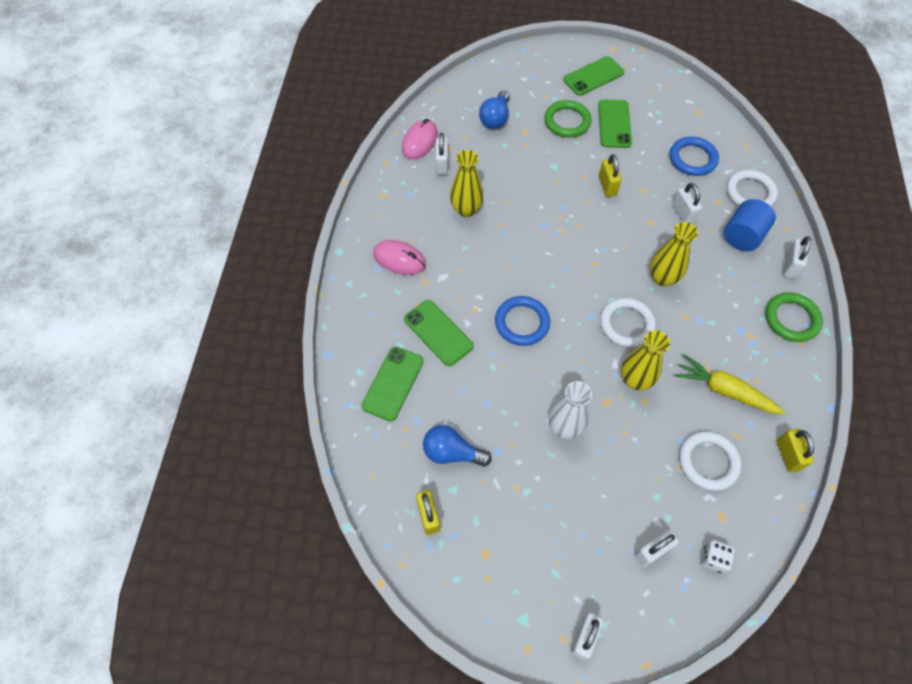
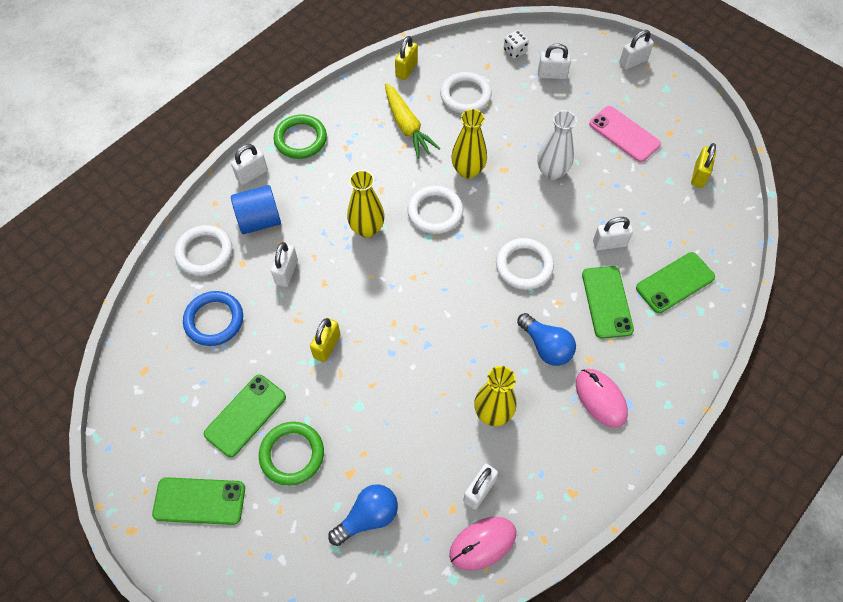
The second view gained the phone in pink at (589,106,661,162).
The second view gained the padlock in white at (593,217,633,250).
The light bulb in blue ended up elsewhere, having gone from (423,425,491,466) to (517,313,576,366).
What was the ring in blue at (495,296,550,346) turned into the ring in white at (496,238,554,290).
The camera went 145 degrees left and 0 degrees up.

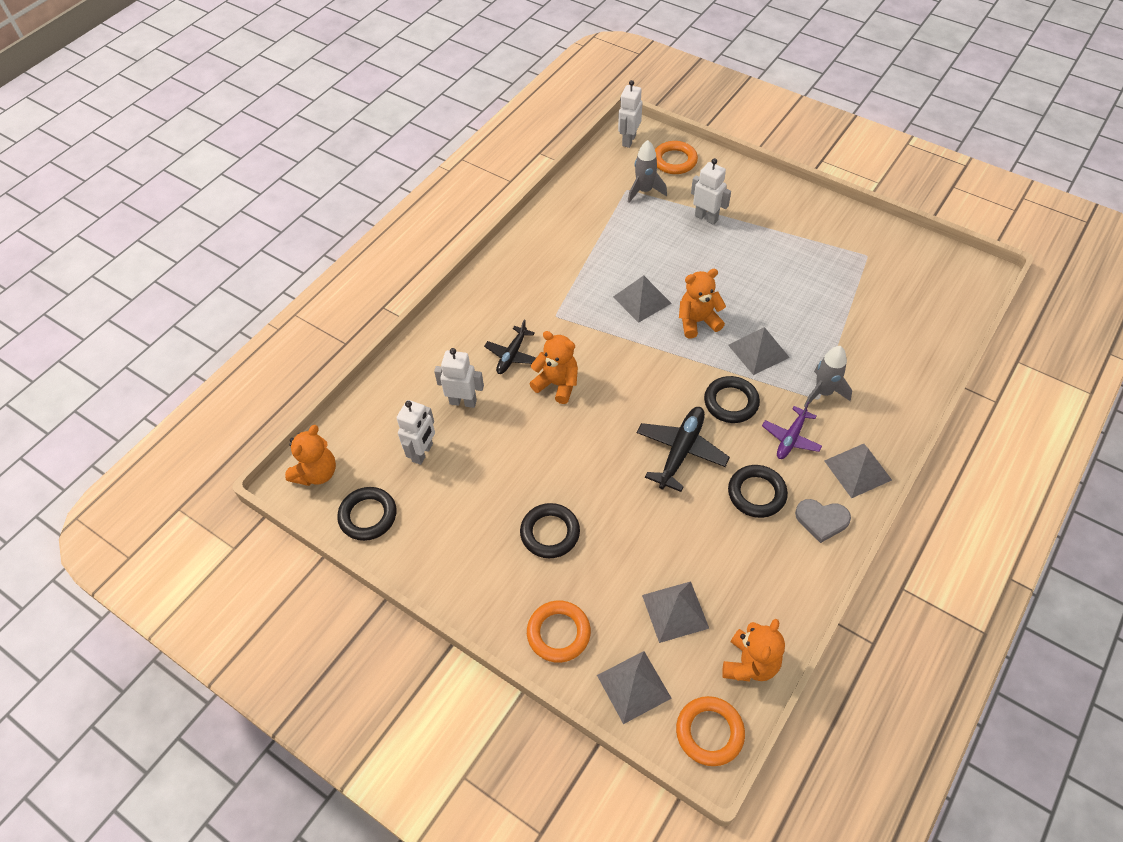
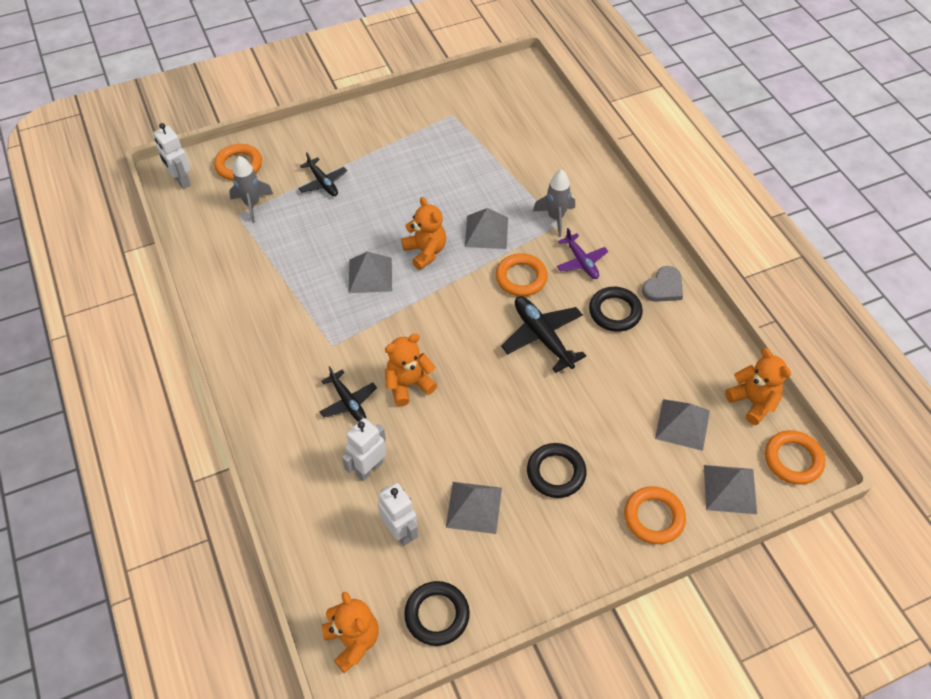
The pyramid in grey ended up elsewhere, having gone from (824,444,892,498) to (446,482,502,534).
Where the robot in white stood at (691,158,731,225), the plane in black came to stand at (298,152,347,196).
What was the ring in black at (704,376,760,423) turned into the ring in orange at (496,253,548,296).
The teddy bear in orange at (679,269,726,339) ended up facing another way, 135 degrees clockwise from before.
The camera went 60 degrees left and 0 degrees up.

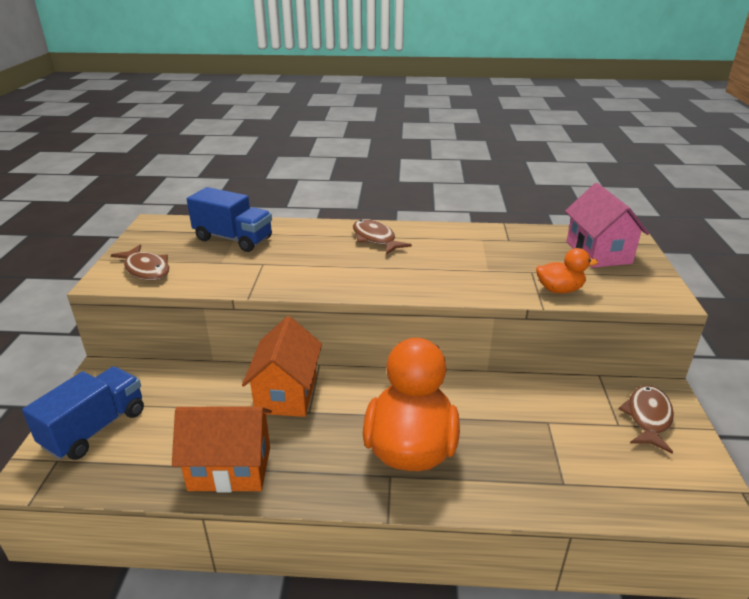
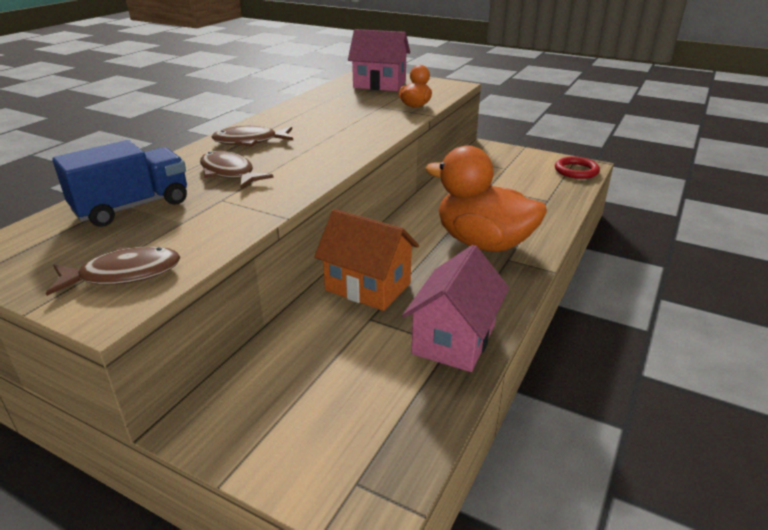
The second view lost the truck in blue at (22,366,144,460).
The second view gained the ring in red at (555,157,600,179).
The fish in brown ended up elsewhere, having gone from (618,385,674,454) to (200,151,274,189).
What was the house in orange at (172,407,272,493) turned into the house in pink at (402,245,509,372).
The camera went 65 degrees left and 0 degrees up.

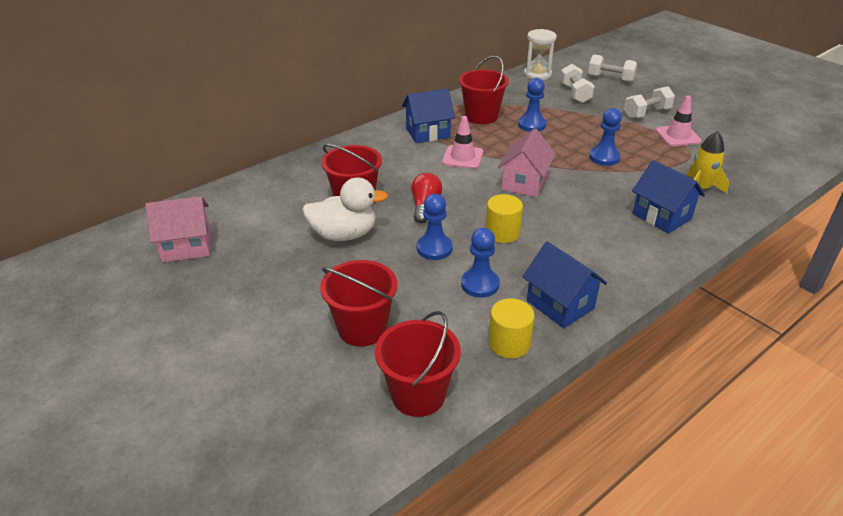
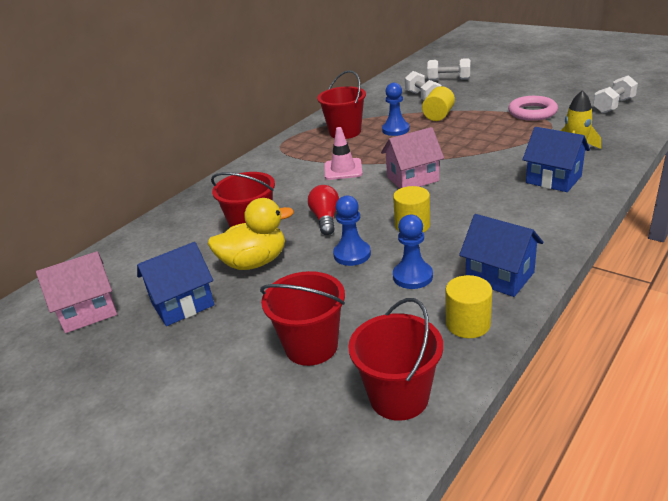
The second view lost the hourglass in white at (524,29,557,80).
The second view lost the pawn in blue at (589,108,622,166).
The second view gained the cylinder in yellow at (422,86,455,121).
The house in blue ended up elsewhere, having gone from (402,88,455,143) to (137,242,214,326).
The dumbbell in white ended up elsewhere, having gone from (624,86,675,119) to (593,75,638,113).
Where the traffic cone in pink stood at (656,96,702,146), the ring in pink came to stand at (508,96,558,121).
What was the duck in white at (302,177,388,241) turned into the duck in yellow at (208,198,294,270).
The house in pink at (497,128,556,197) ended up facing another way, 60 degrees clockwise from before.
The camera went 10 degrees left and 5 degrees down.

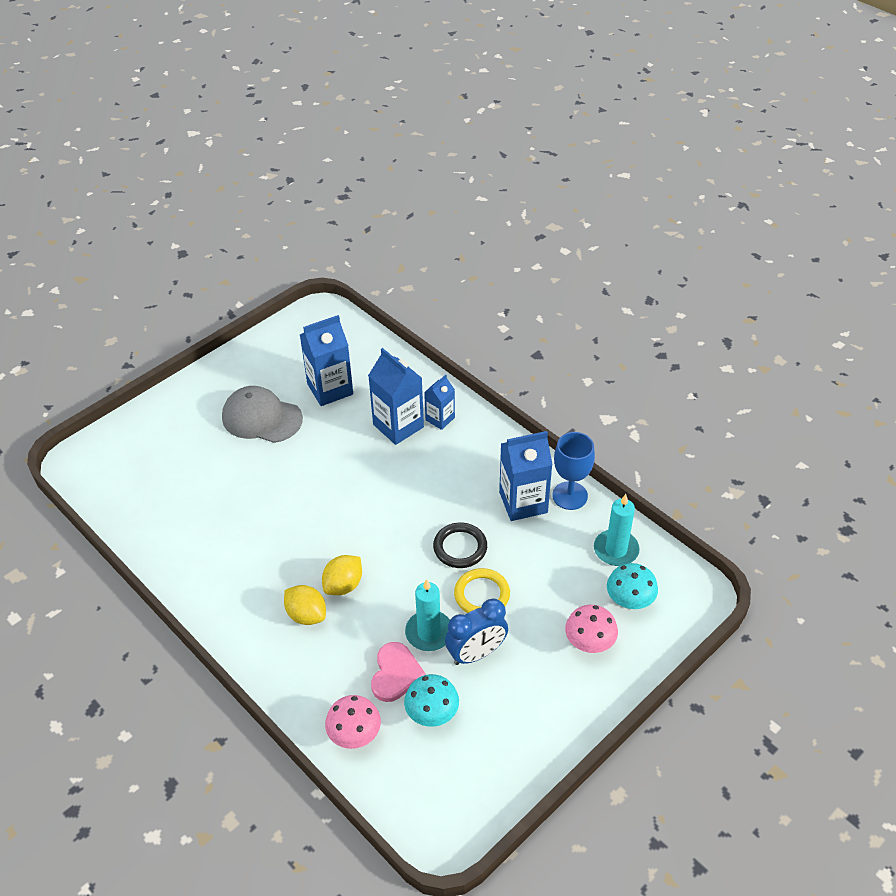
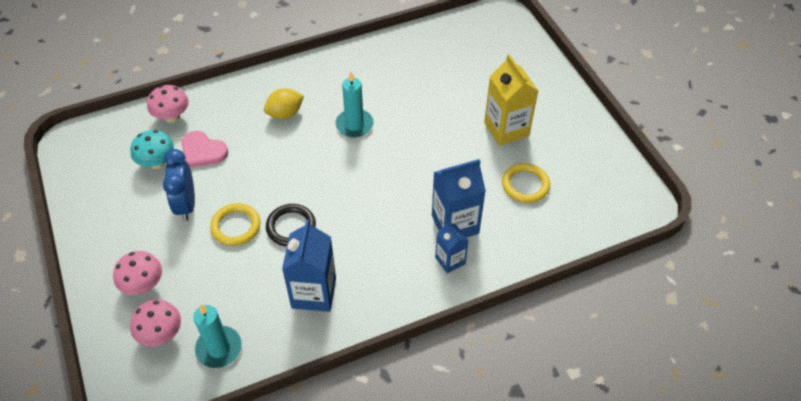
The second view lost the lemon in yellow at (322,555,362,595).
The second view lost the goblet in blue at (552,432,595,510).
The candle in turquoise ended up elsewhere, having gone from (405,579,450,651) to (335,72,374,137).
Where the cap in grey stood at (222,386,303,443), the carton in yellow came to stand at (484,54,538,146).
Where the carton in blue stood at (300,315,353,406), the ring in yellow came to stand at (502,163,550,203).
What was the mushroom in turquoise at (607,563,658,609) turned into the mushroom in pink at (130,299,181,347).
The camera went 110 degrees right and 5 degrees up.

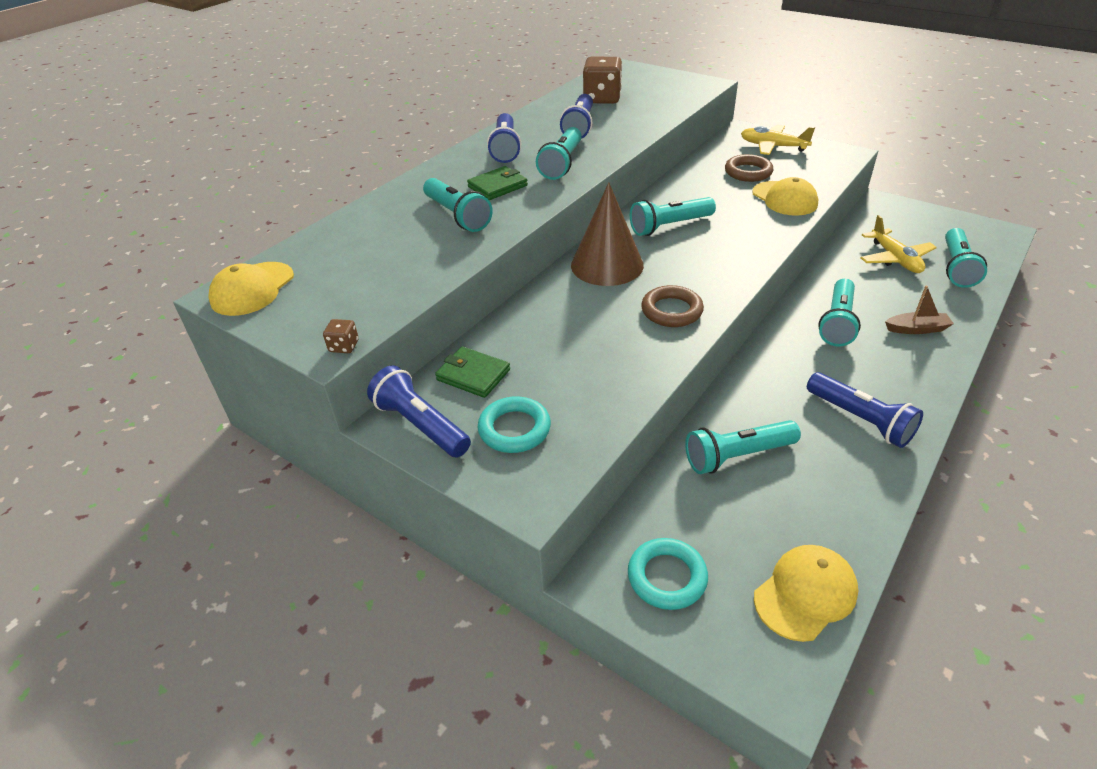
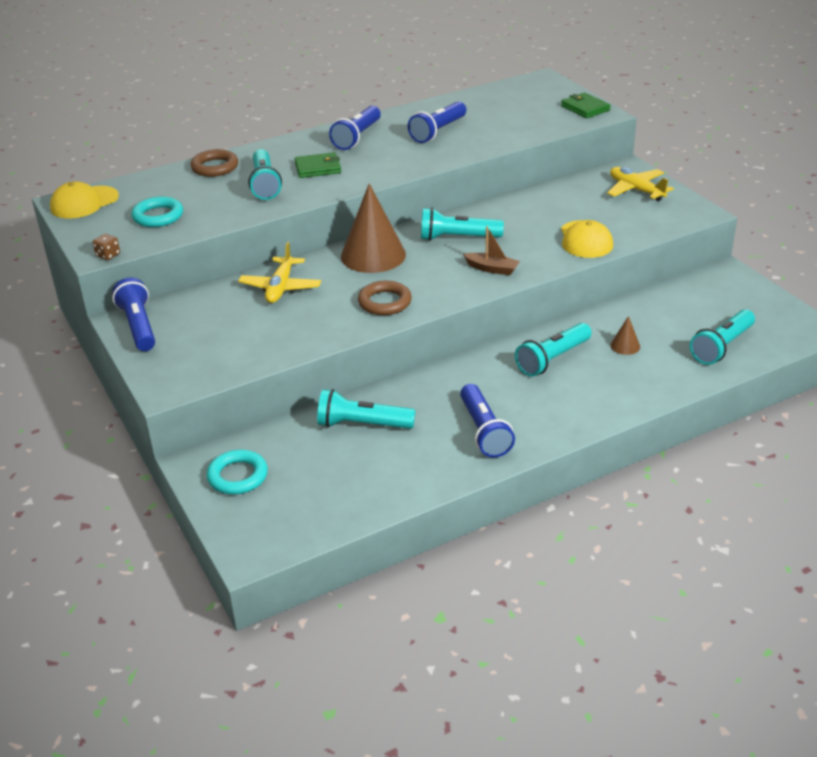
The second view lost the flashlight in turquoise at (536,127,582,180).
The second view lost the dice in brown at (583,57,622,104).
The second view lost the cap in yellow at (754,545,858,642).
The second view gained the cone in brown at (610,316,640,355).
The wallet in green ended up elsewhere, having gone from (435,347,510,398) to (561,93,611,118).
The ring in turquoise ended up elsewhere, having gone from (478,396,551,453) to (131,197,183,227).
The ring in brown ended up elsewhere, having gone from (725,154,773,182) to (190,149,238,177).
The plane in yellow ended up elsewhere, having gone from (860,215,937,273) to (238,242,321,303).
The boat in brown ended up elsewhere, having gone from (885,285,954,334) to (463,226,520,275).
The camera went 25 degrees right and 5 degrees down.

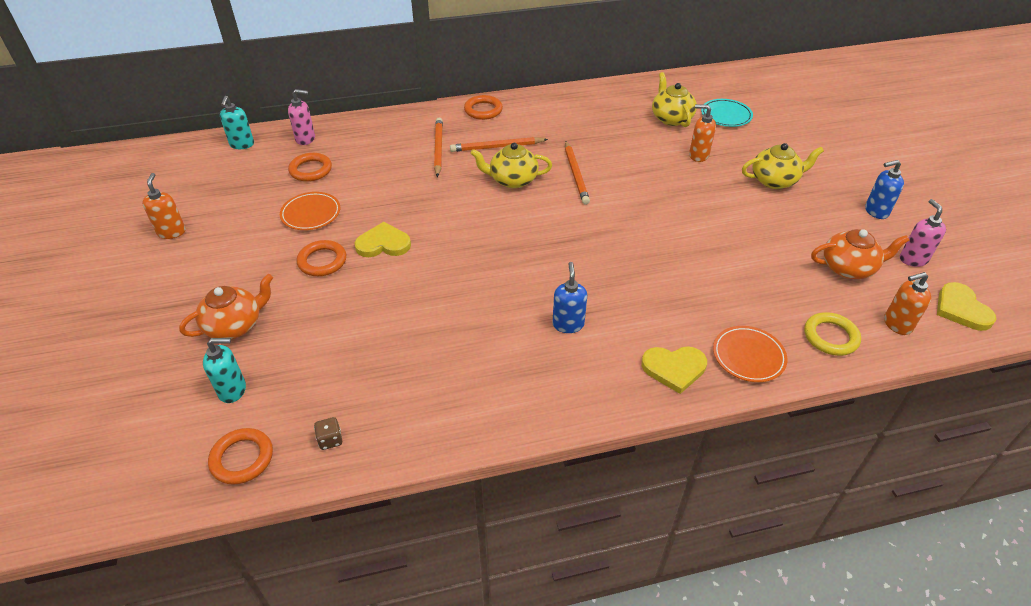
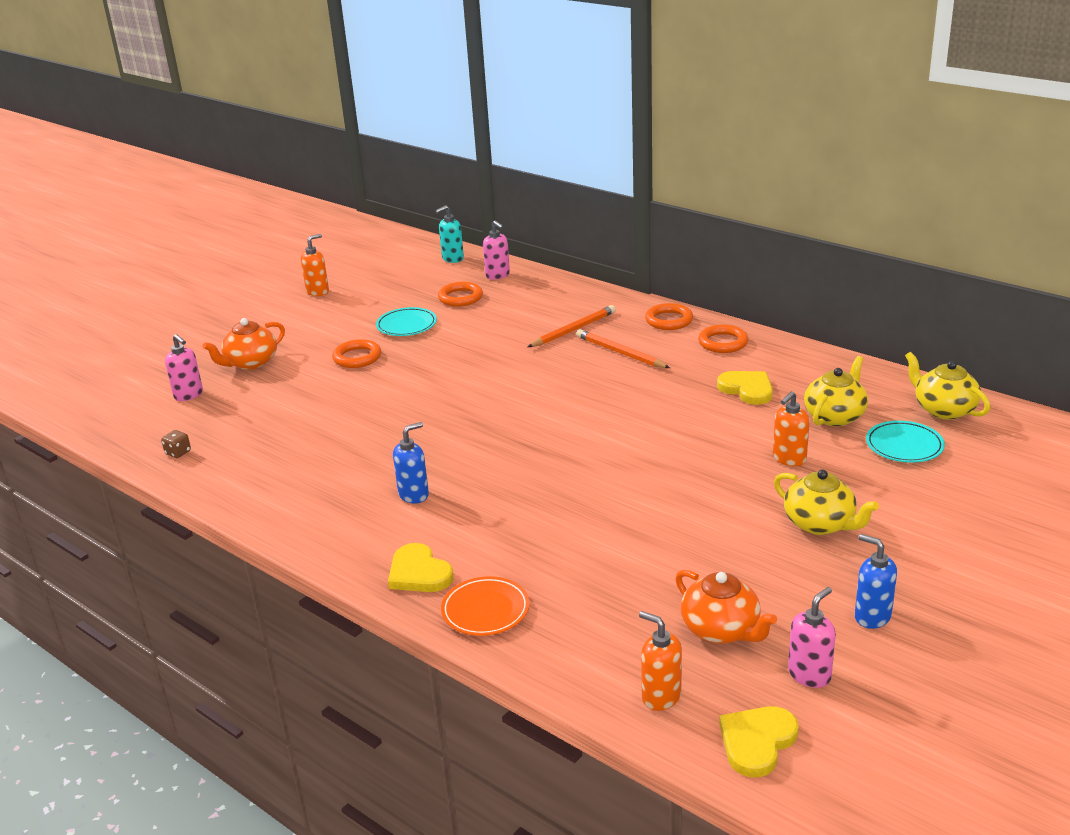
The second view lost the pencil in orange at (565,141,590,205).
The second view lost the ring in yellow at (804,312,861,356).
The ring in orange ended up elsewhere, having gone from (208,428,273,485) to (698,324,748,353).
The heart in yellow ended up elsewhere, having gone from (355,222,411,257) to (717,371,773,405).
The teapot in yellow ended up elsewhere, having gone from (470,143,552,188) to (905,352,990,420).
What was the soap dispenser in turquoise at (203,338,246,403) turned into the soap dispenser in pink at (165,334,203,401).
What was the plate in orange at (280,192,340,230) turned into the plate in turquoise at (376,307,437,336).
The teapot in orange at (179,274,273,339) ended up facing another way, 120 degrees clockwise from before.
The soap dispenser in orange at (689,104,716,162) ended up facing another way, 120 degrees counterclockwise from before.
The camera went 55 degrees right and 15 degrees down.

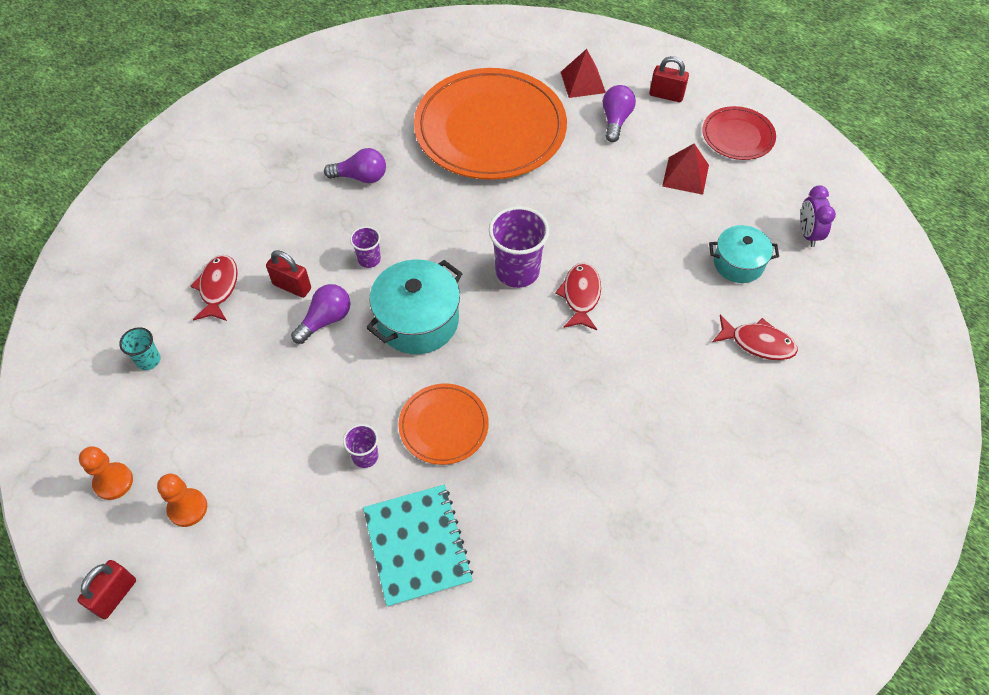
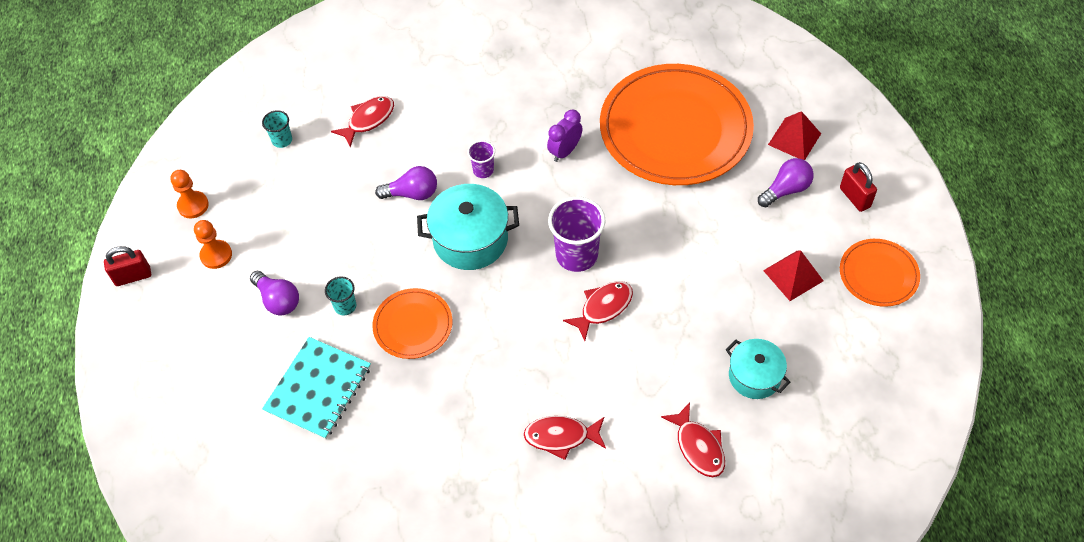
The second view lost the padlock in red at (266,250,311,298).
The second view gained the fish in red at (524,416,606,460).
The light bulb in purple ended up elsewhere, having gone from (324,148,386,183) to (250,271,299,315).
The clock in purple ended up elsewhere, having gone from (800,185,836,247) to (547,110,583,162).
What was the cup in purple at (343,424,379,468) turned into the cup in turquoise at (325,276,356,316).
What was the plate in red at (702,106,776,160) turned into the plate in orange at (840,239,920,307).
The camera went 45 degrees right and 0 degrees up.

